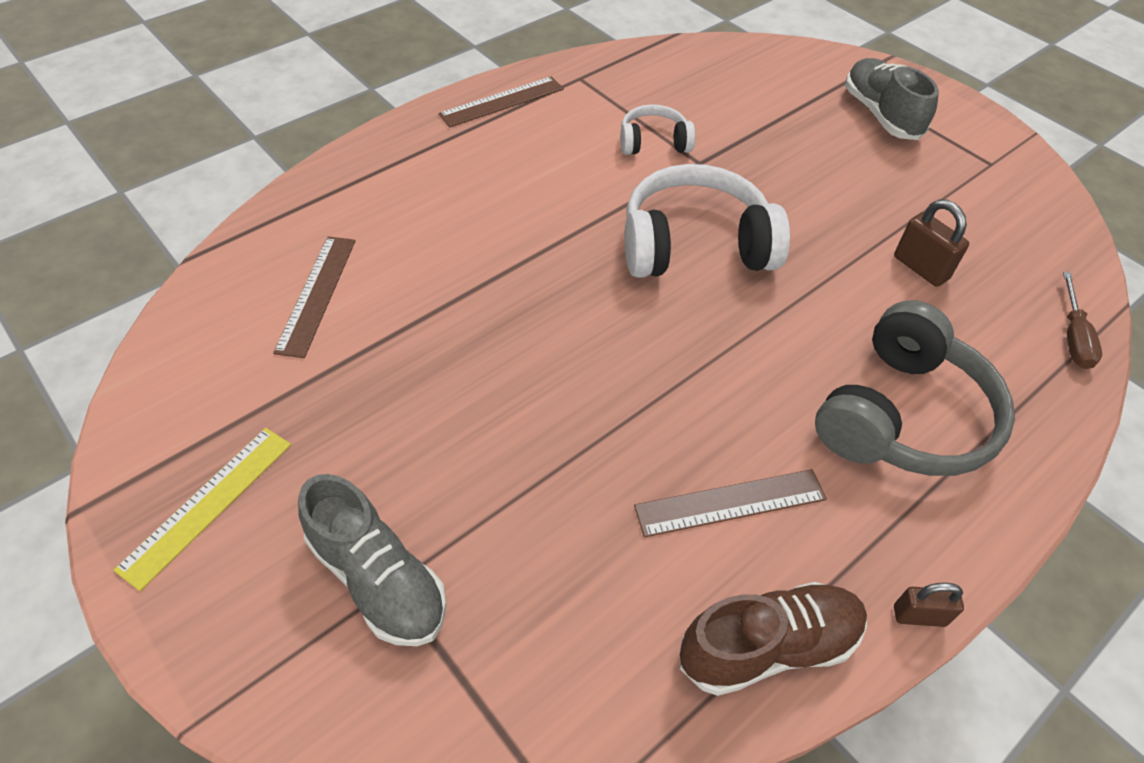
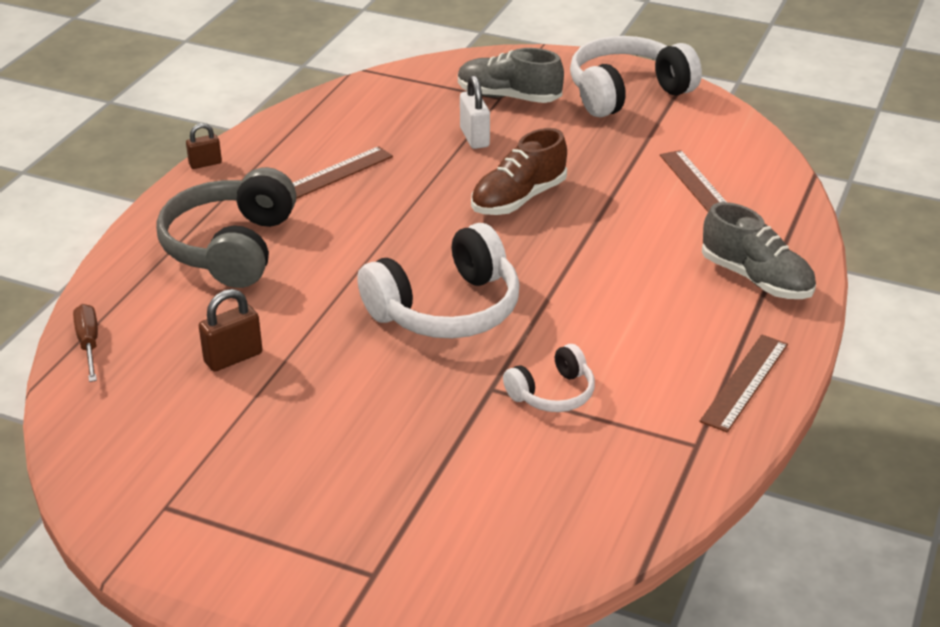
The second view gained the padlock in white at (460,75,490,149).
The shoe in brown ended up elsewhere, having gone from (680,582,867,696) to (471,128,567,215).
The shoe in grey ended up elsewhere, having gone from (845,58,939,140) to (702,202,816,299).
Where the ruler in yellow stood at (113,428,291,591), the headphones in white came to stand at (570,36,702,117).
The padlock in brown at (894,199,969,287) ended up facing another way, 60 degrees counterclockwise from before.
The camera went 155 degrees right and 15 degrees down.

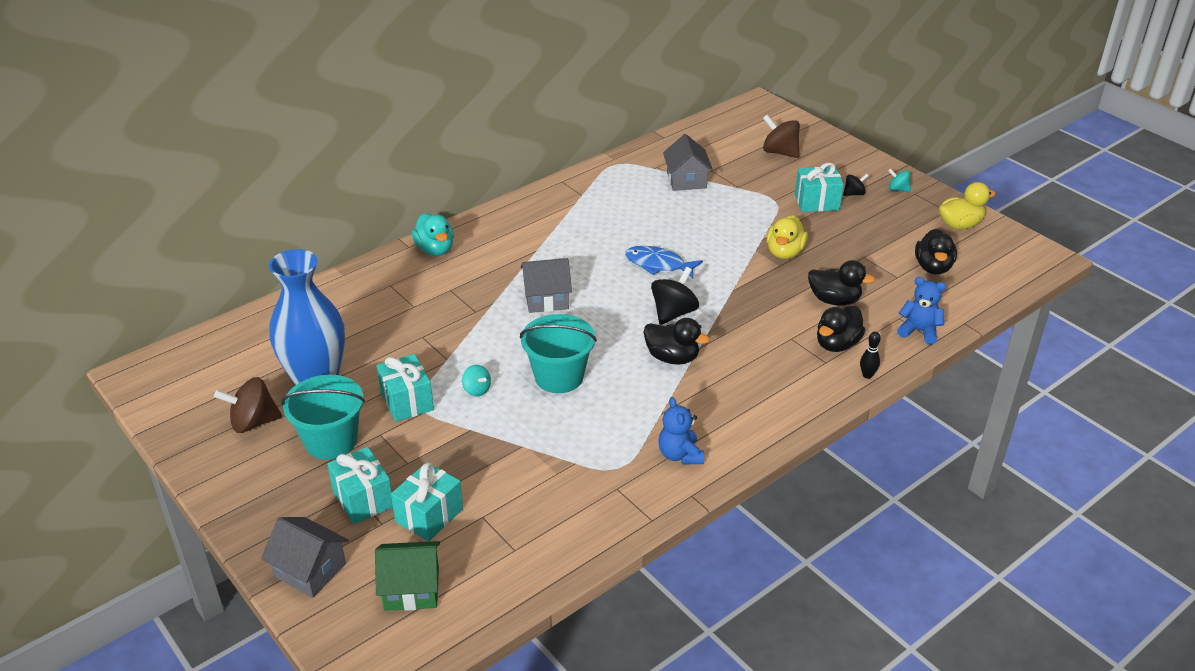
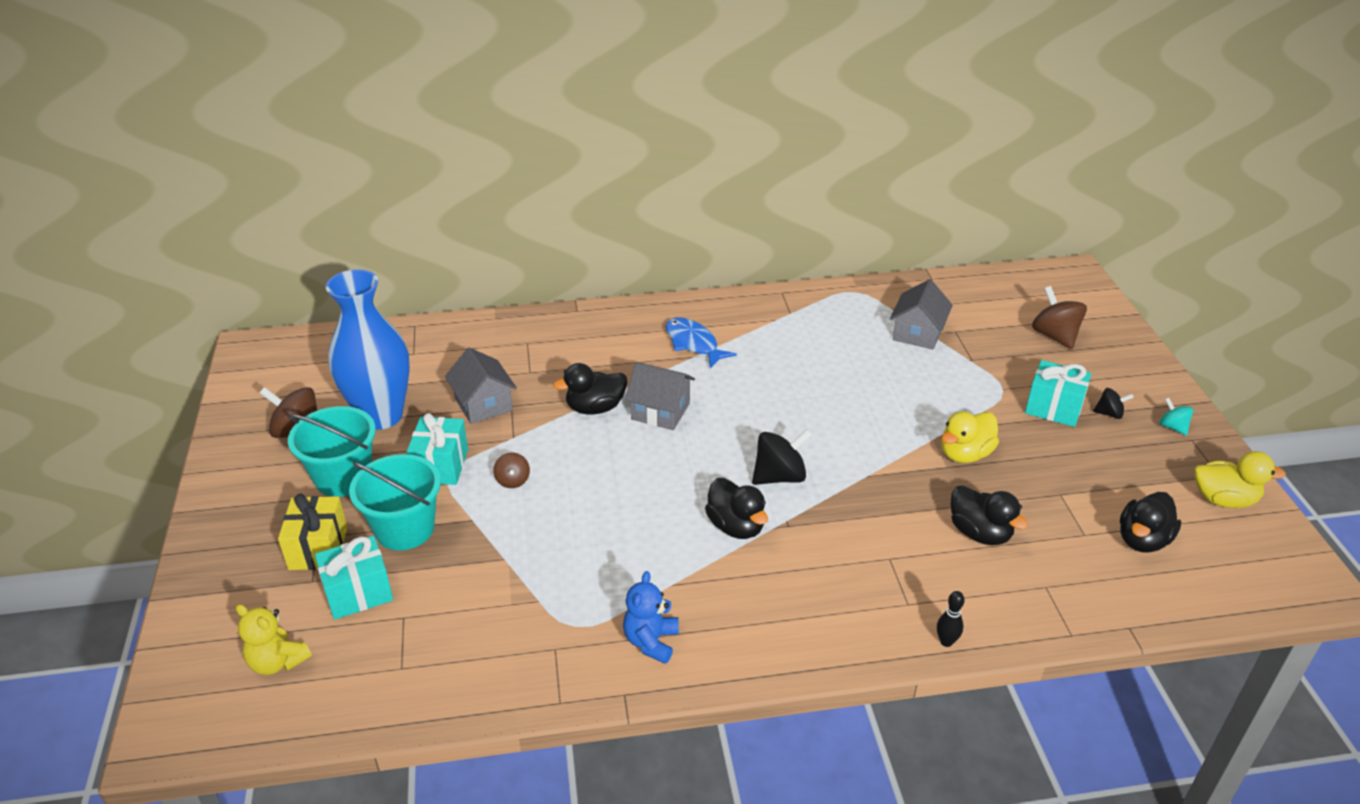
The second view lost the duck in turquoise at (412,213,454,256).
The second view lost the teddy bear in blue at (897,277,946,345).
The house in grey ended up elsewhere, having gone from (261,517,349,598) to (445,347,517,424).
The bucket in turquoise ended up elsewhere, having gone from (520,314,597,393) to (349,454,441,550).
The fish in blue ended up elsewhere, having gone from (625,246,703,278) to (666,317,737,368).
The duck in black ended up elsewhere, having gone from (817,306,865,352) to (553,363,627,414).
Where the house in green stood at (375,541,440,611), the teddy bear in yellow came to stand at (236,604,312,675).
What was the gift in turquoise at (327,447,393,524) turned into the gift in yellow at (278,493,347,570).
What was the spinning top in turquoise at (462,365,491,397) turned into the spinning top in brown at (493,452,530,488).
The camera went 30 degrees right and 0 degrees up.

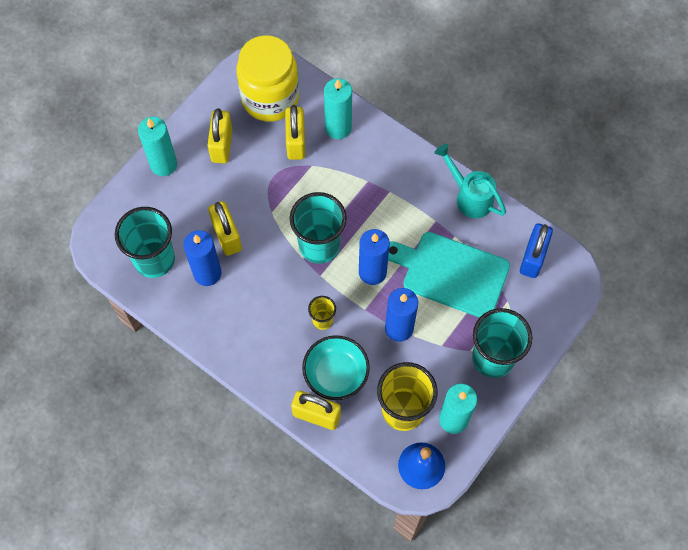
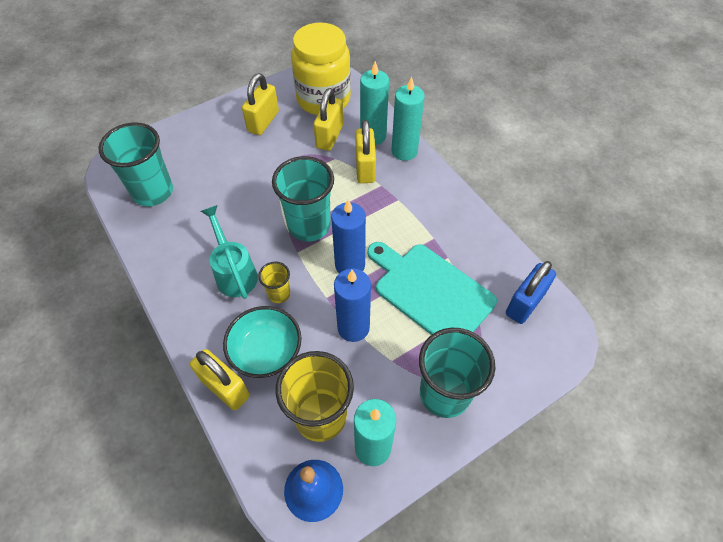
The second view lost the candle in blue at (183,230,222,286).
The candle in turquoise ended up elsewhere, having gone from (138,117,177,176) to (391,77,425,161).
The padlock in yellow ended up elsewhere, having gone from (208,201,242,256) to (355,120,376,183).
The watering can in turquoise ended up elsewhere, having gone from (434,144,506,218) to (201,205,258,299).
The camera went 20 degrees right and 10 degrees down.

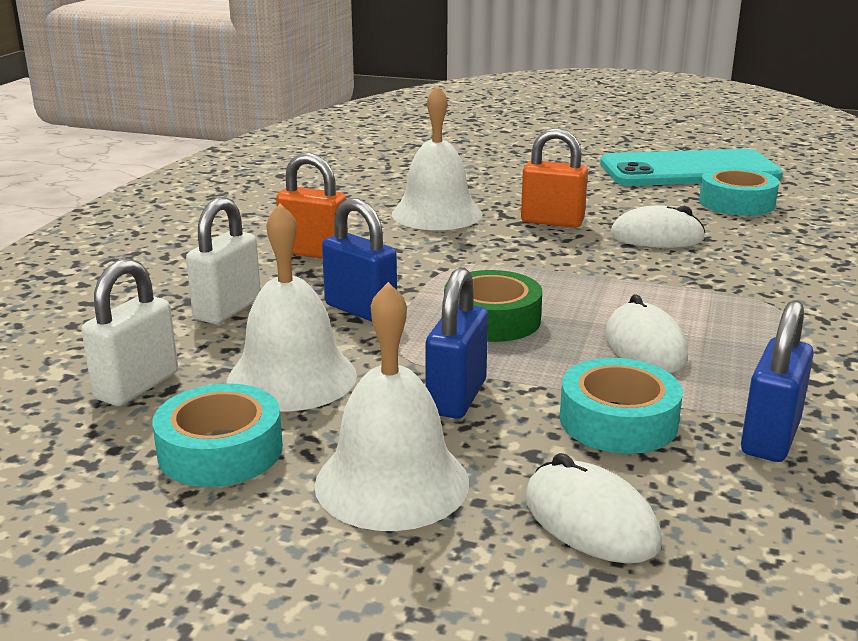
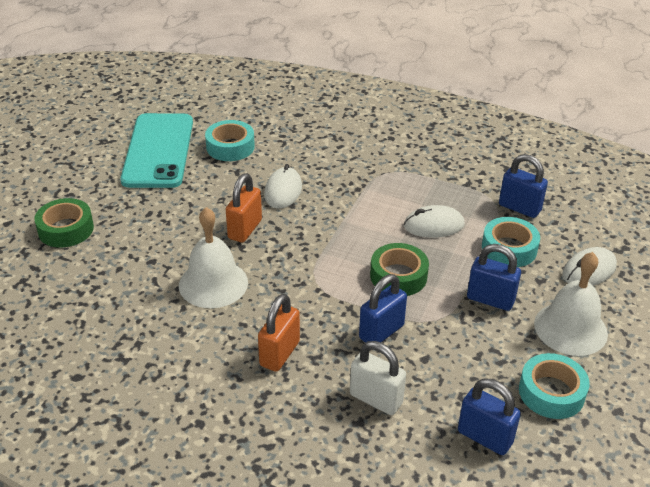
The second view lost the bell in white at (227,203,357,412).
The second view gained the tape in green at (34,198,94,248).
What was the padlock in white at (82,258,178,406) turned into the padlock in blue at (458,379,521,455).
The camera went 85 degrees left and 15 degrees up.

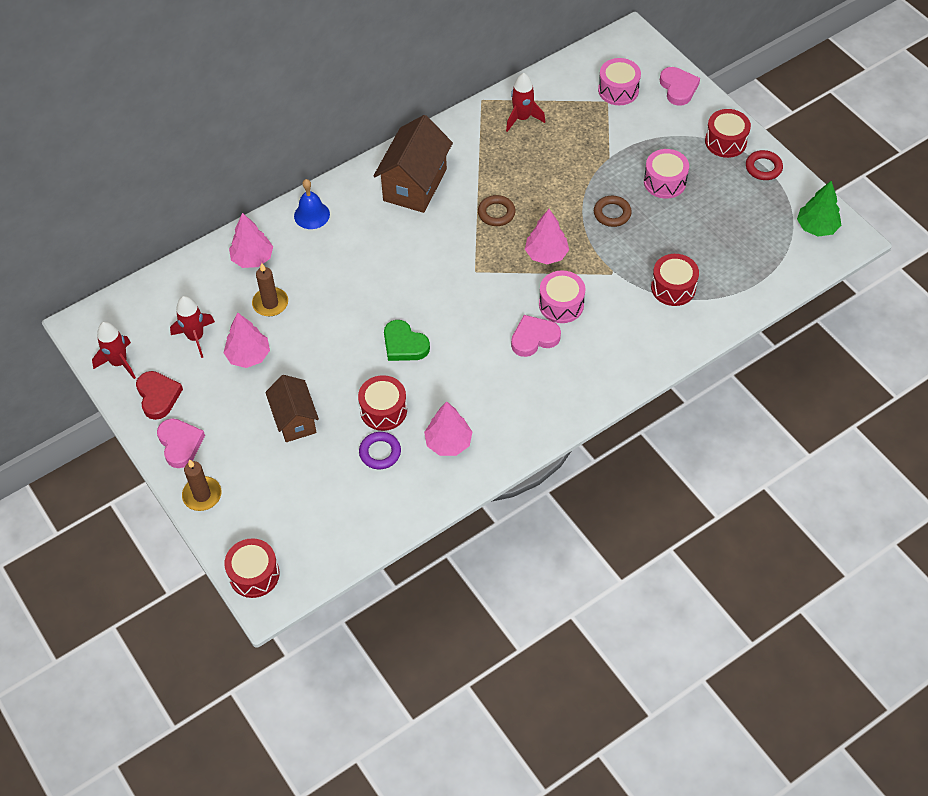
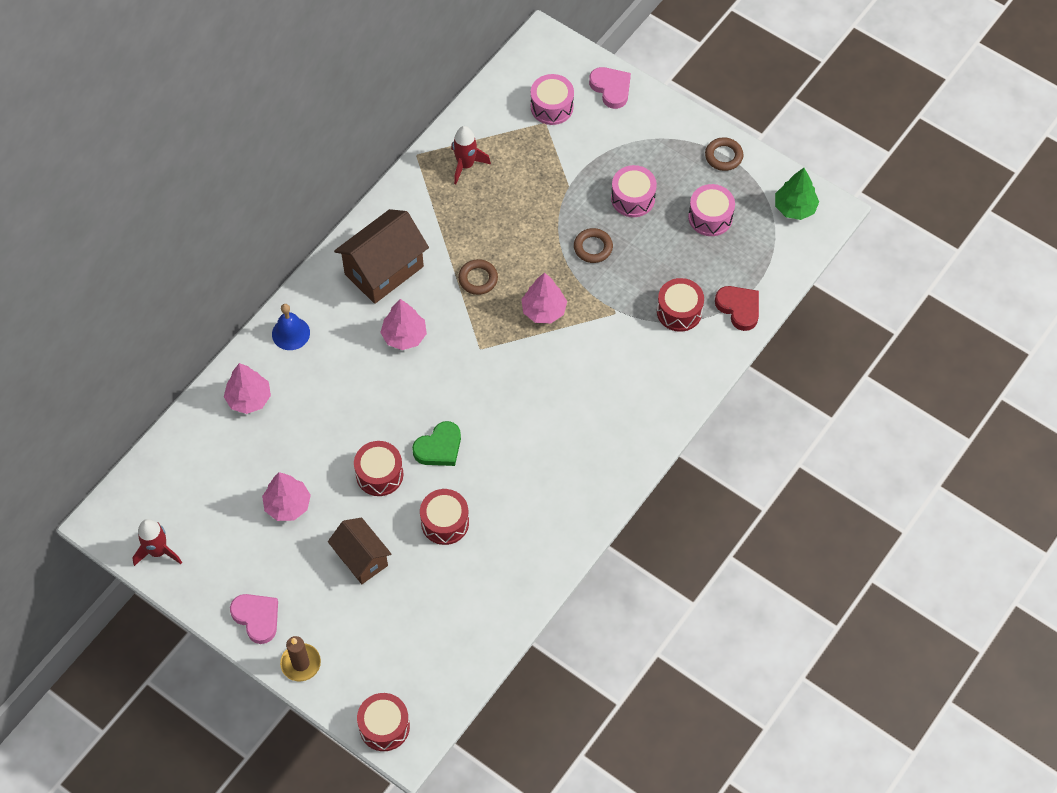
The second view lost the rocket in red at (170,296,215,358).
The second view lost the candle in brown at (252,263,288,316).
The second view lost the ring in purple at (359,432,401,469).
The second view lost the heart in pink at (511,315,561,357).
The heart in red ended up elsewhere, having gone from (136,371,183,420) to (715,286,759,331).
The tree in pink ended up elsewhere, having gone from (424,402,472,456) to (380,299,427,350).
The drum in pink ended up elsewhere, having gone from (539,271,585,323) to (688,184,735,236).
The drum in red ended up elsewhere, having gone from (705,109,751,158) to (354,441,403,496).
What was the ring in red at (746,150,783,180) turned into the ring in brown at (705,137,743,171).
The house in brown at (374,115,453,213) ended up facing another way, 45 degrees clockwise from before.
The heart in green at (384,320,430,361) ended up facing another way, 60 degrees counterclockwise from before.
The camera went 20 degrees left and 5 degrees up.

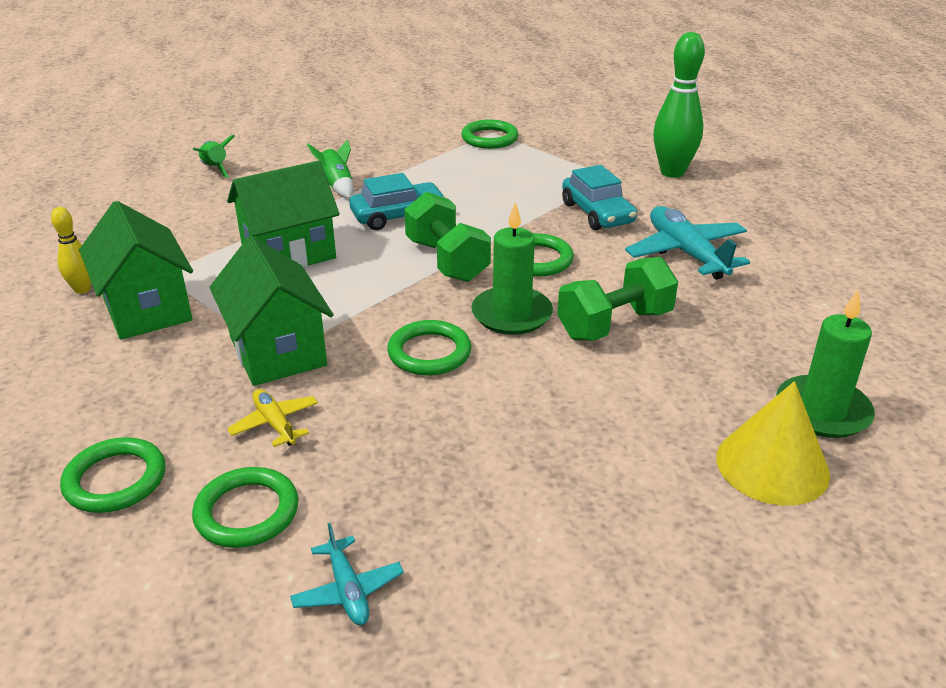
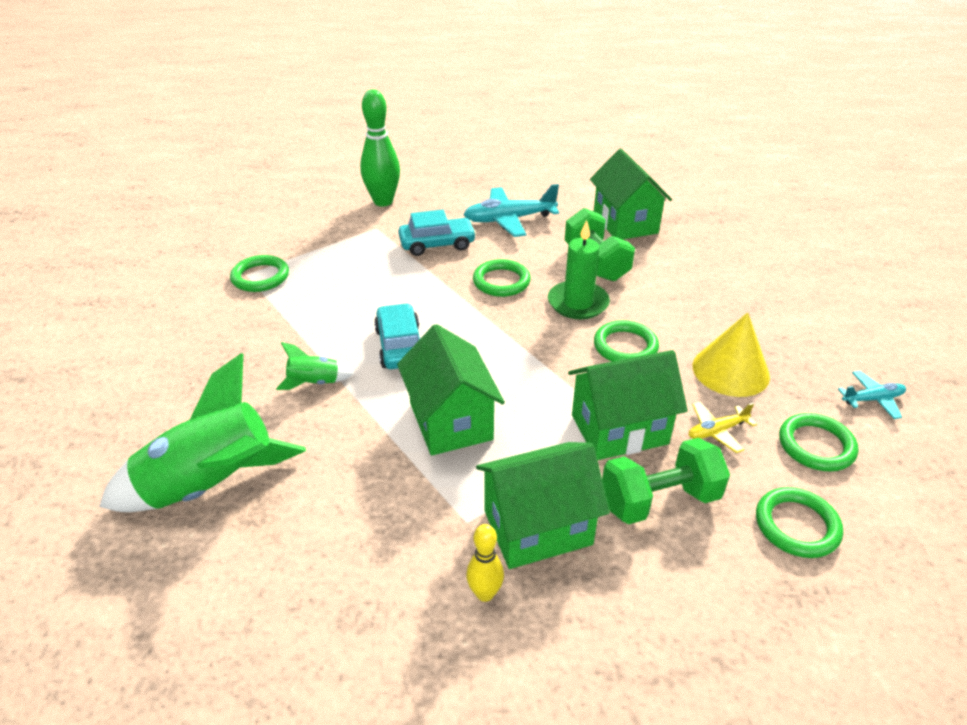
The second view lost the candle in green at (776,289,875,438).
The second view gained the house in green at (590,149,672,240).
The dumbbell in green ended up elsewhere, having gone from (404,192,491,282) to (602,438,730,524).
The cone in yellow ended up elsewhere, having gone from (716,381,830,506) to (692,312,770,397).
The size of the rocket in green at (193,135,235,178) changed by a factor of 2.22.
The camera went 80 degrees left and 5 degrees up.

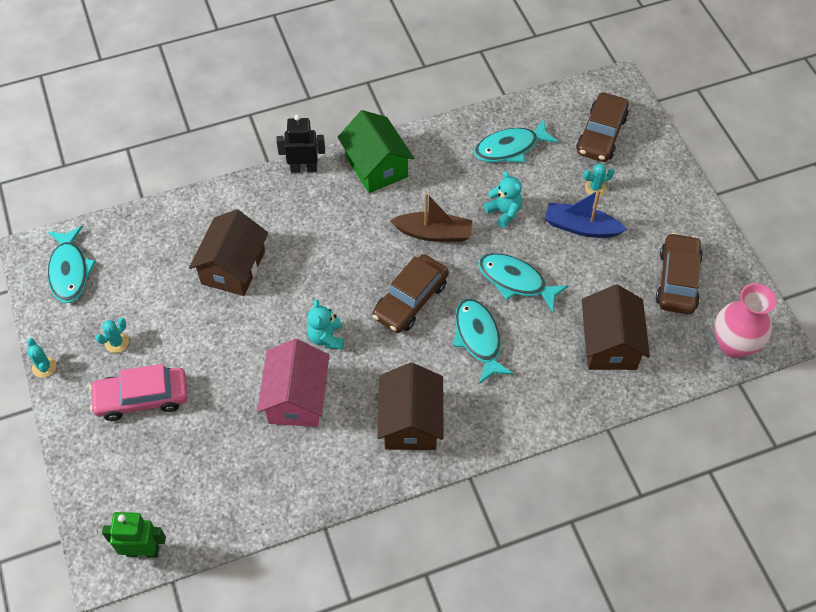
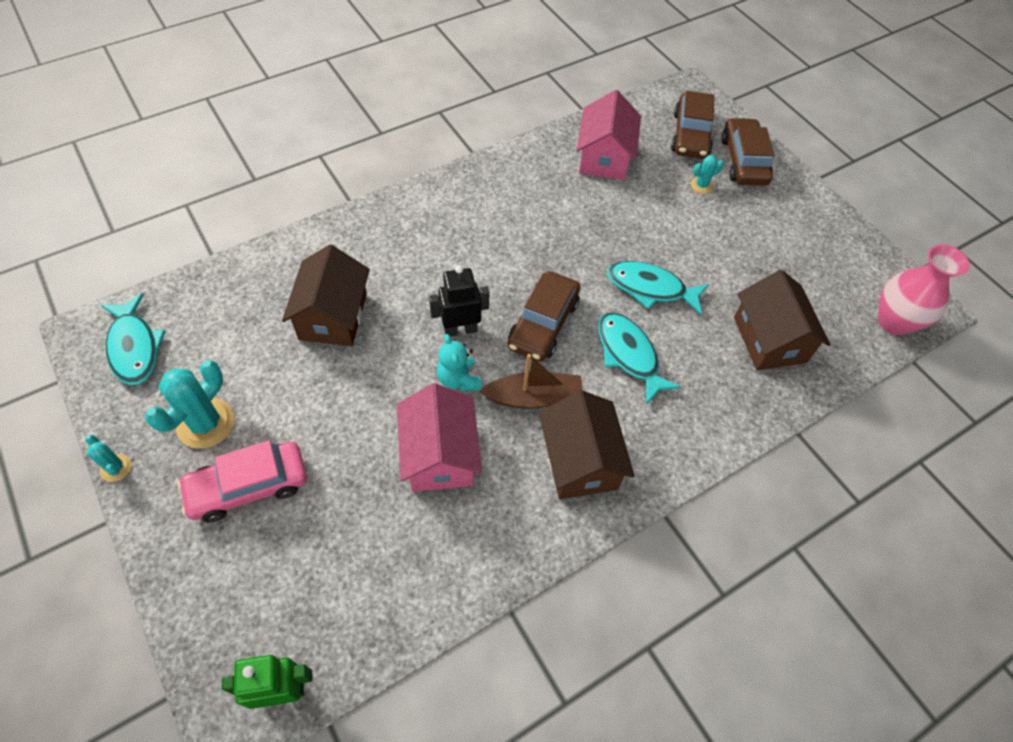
The second view lost the house in green at (338,110,414,193).
The second view lost the teddy bear in turquoise at (484,171,522,228).
The second view lost the boat in blue at (545,189,627,238).
The robot in black ended up elsewhere, having gone from (276,114,325,173) to (429,265,490,337).
The boat in brown ended up elsewhere, having gone from (390,193,473,242) to (479,354,583,409).
The car in brown ended up elsewhere, having gone from (656,233,703,314) to (721,118,774,186).
Where the fish in turquoise stood at (474,119,558,163), the house in pink came to stand at (577,90,641,180).
The size of the cactus in turquoise at (96,318,129,353) changed by a factor of 1.94.
The camera went 15 degrees left and 0 degrees up.

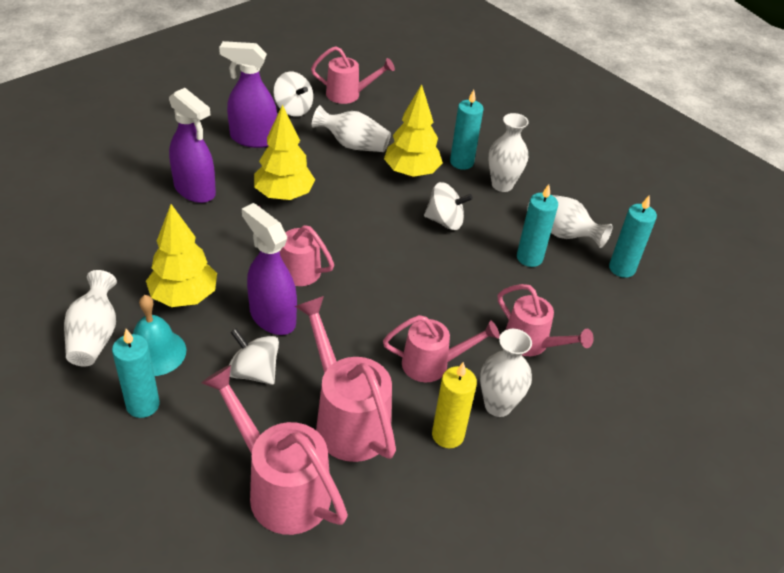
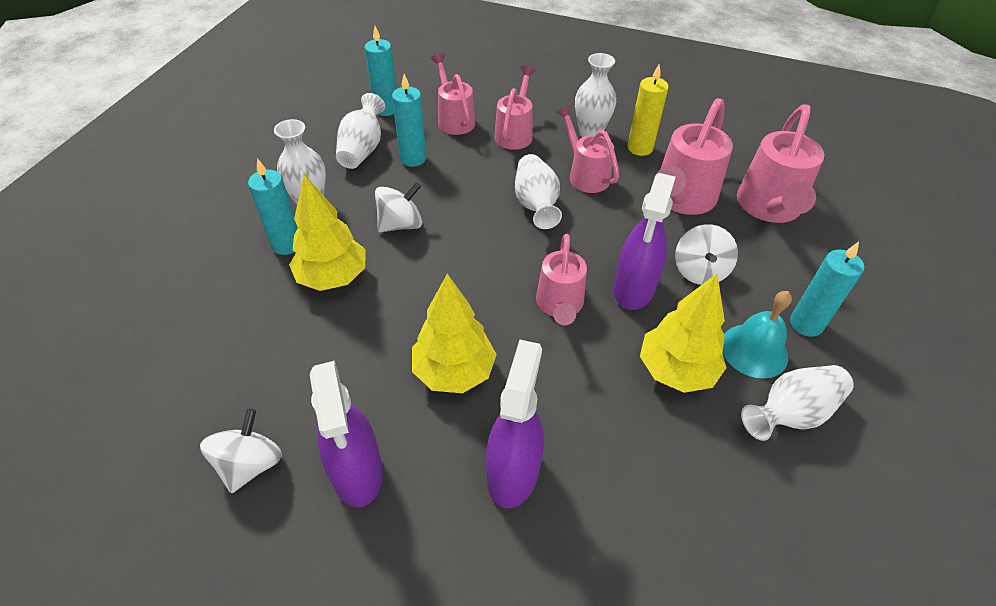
The watering can in pink ended up elsewhere, having gone from (311,46,395,104) to (430,53,475,135).
The vase in white ended up elsewhere, having gone from (312,105,391,152) to (515,154,562,229).
The spinning top in white at (424,182,473,230) ended up facing another way, 75 degrees clockwise from before.
The camera went 115 degrees left and 5 degrees up.

